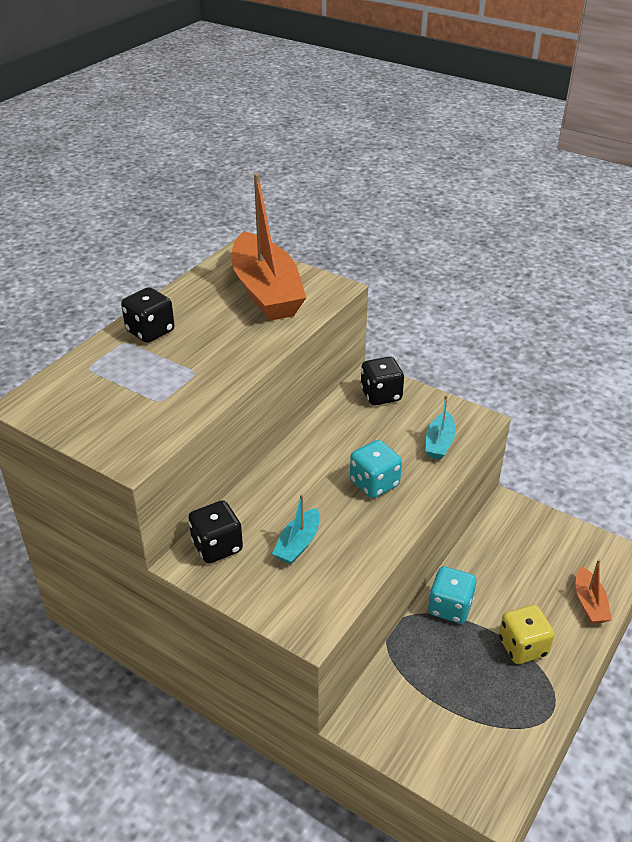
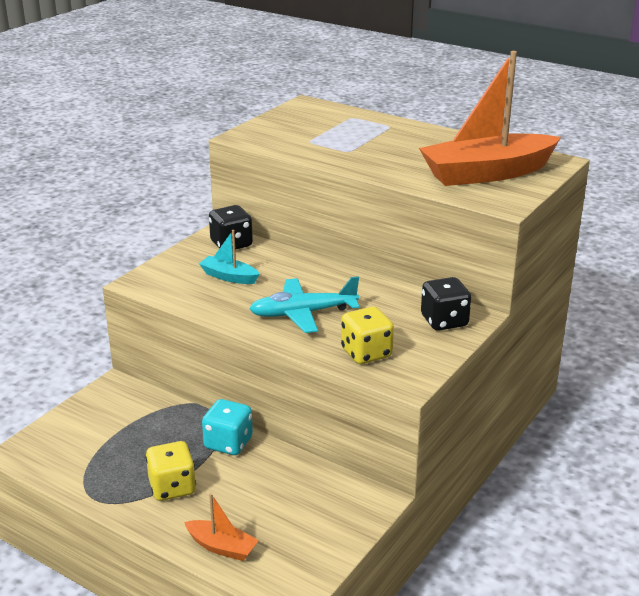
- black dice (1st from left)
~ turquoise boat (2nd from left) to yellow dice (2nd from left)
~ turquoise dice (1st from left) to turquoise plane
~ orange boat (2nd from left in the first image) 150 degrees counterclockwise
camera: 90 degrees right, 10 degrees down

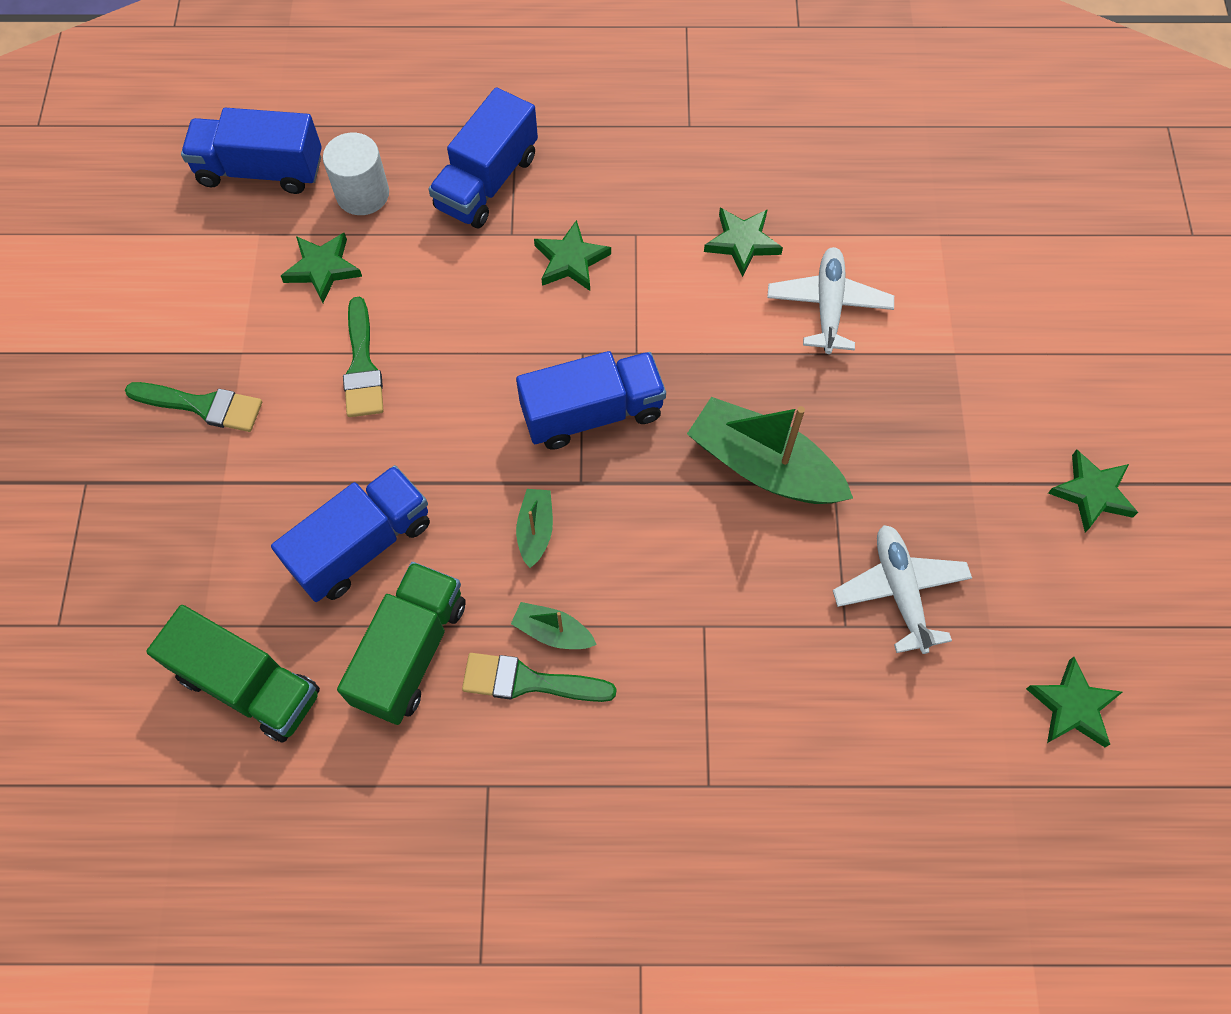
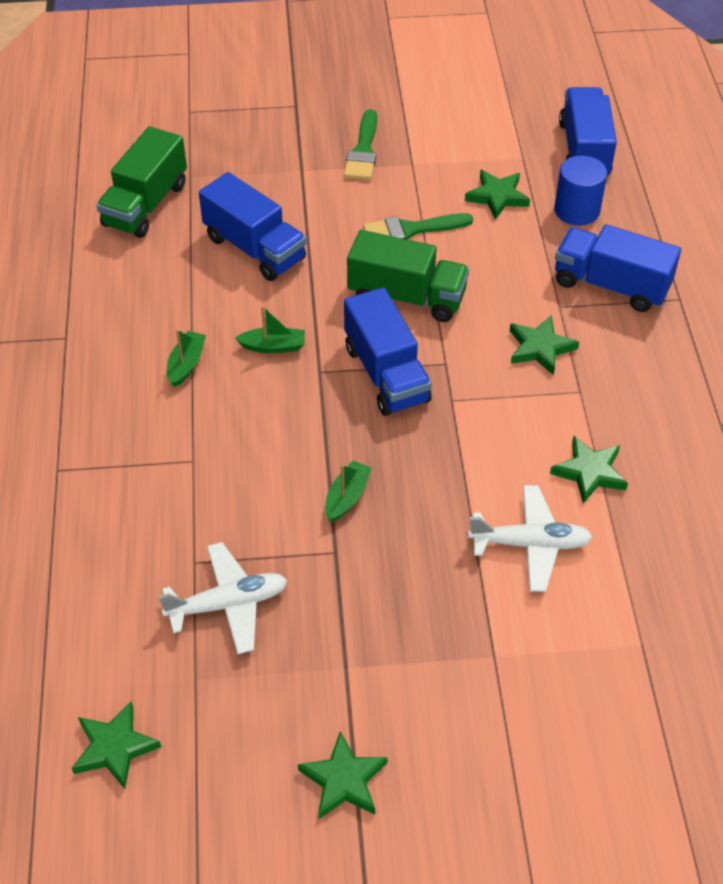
~ white cylinder to blue cylinder
~ green boat (3rd from left) x0.48
~ green truck (2nd from left)
- green brush (3rd from left)
camera: 85 degrees right, 15 degrees down

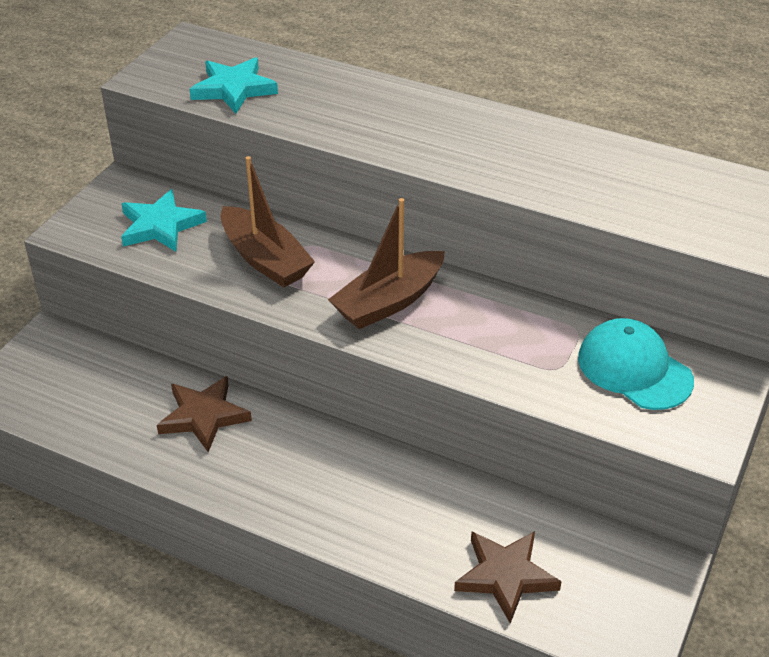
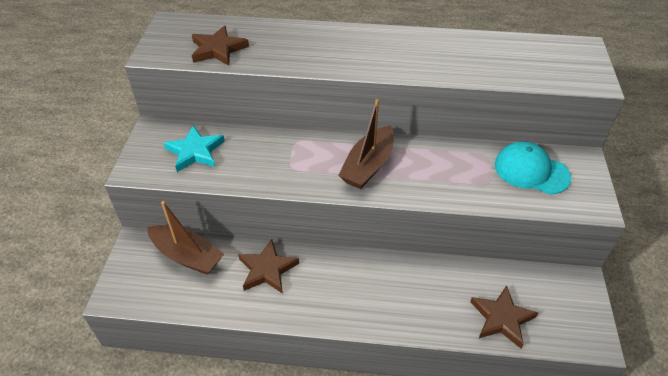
~ turquoise star (2nd from left) to brown star (1st from left)
~ brown boat (1st from left)
camera: 20 degrees left, 5 degrees up

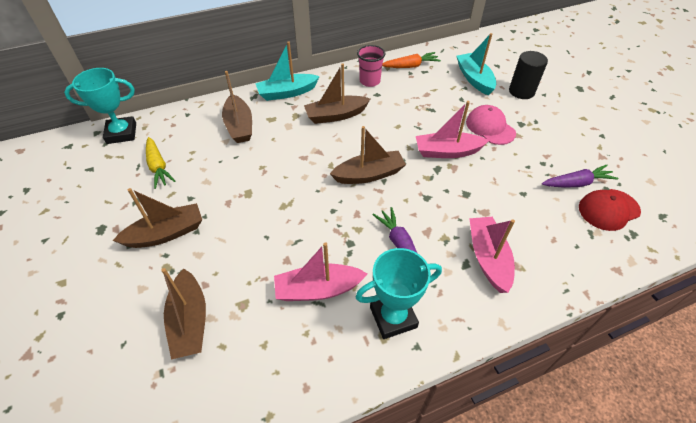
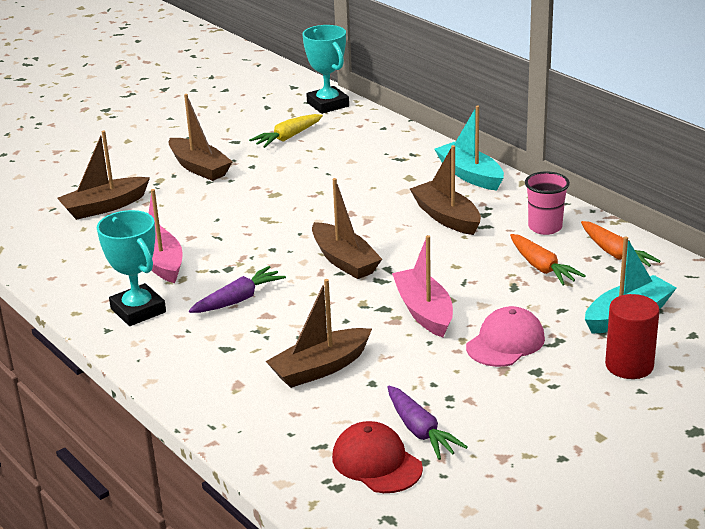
~ black cylinder to red cylinder
~ brown boat (3rd from left)
- pink boat (3rd from left)
+ orange carrot (1st from left)
camera: 75 degrees right, 20 degrees down

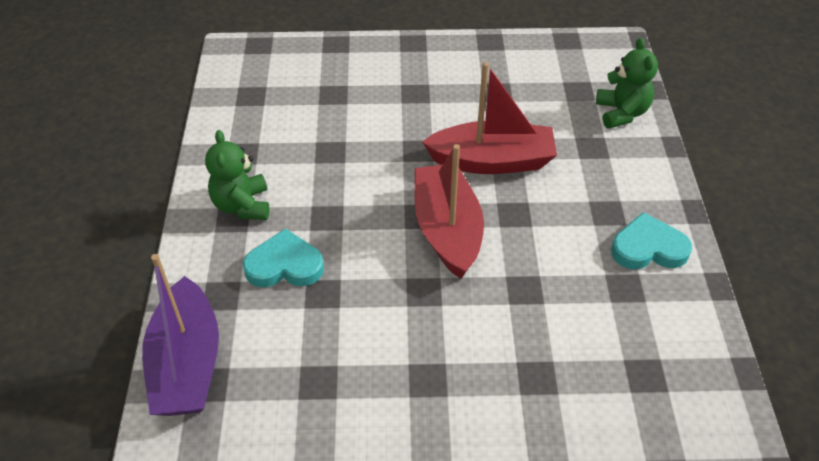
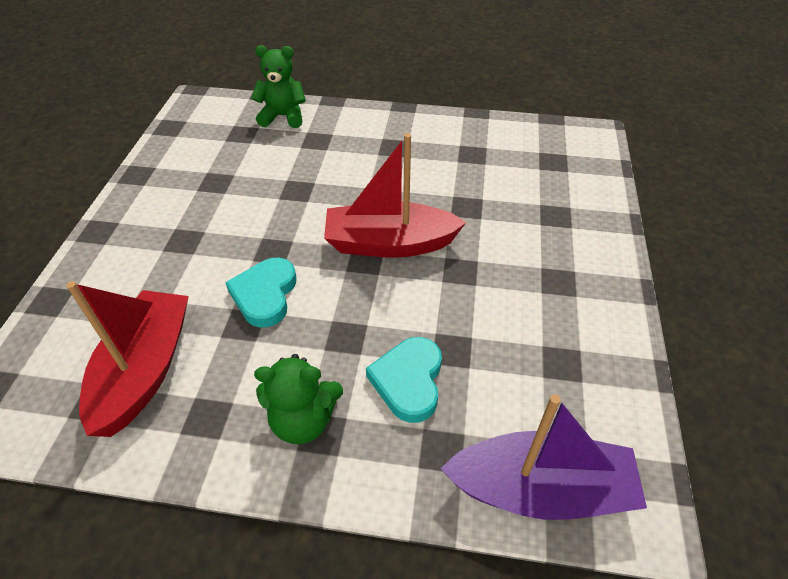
~ red boat (2nd from left in the first image) to red boat (1st from left)
~ turquoise heart (2nd from left in the first image) to turquoise heart (1st from left)
camera: 80 degrees left, 0 degrees up

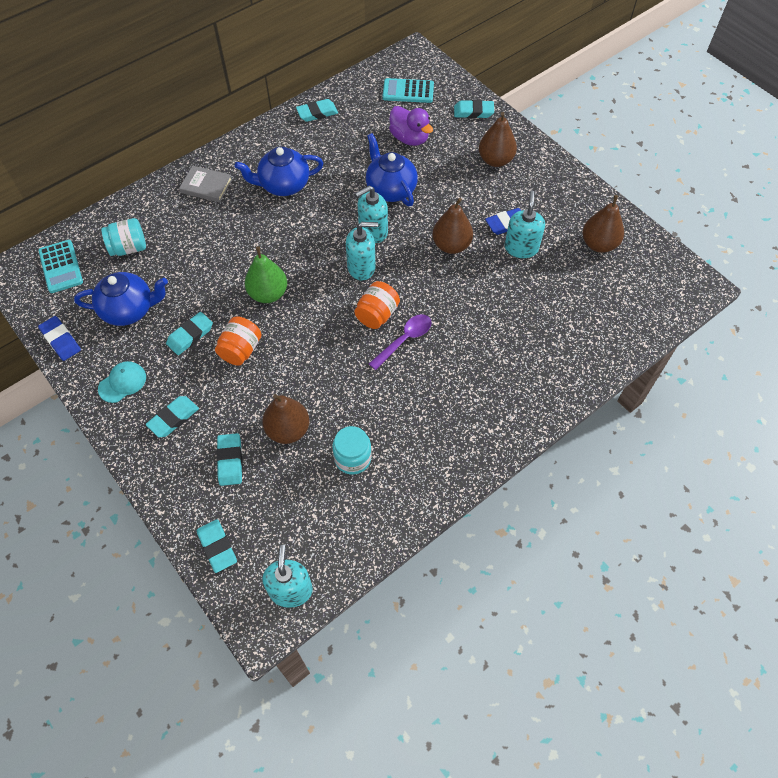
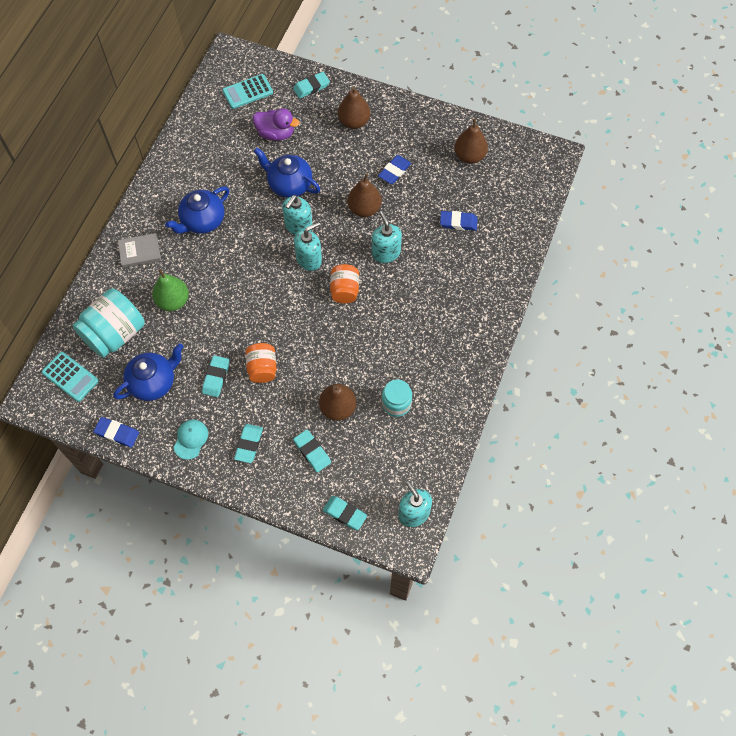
- turquoise eraser (5th from left)
~ turquoise soap dispenser (4th from left in the first image) to turquoise soap dispenser (3rd from left)
~ turquoise jar (1st from left) x1.71
~ green pear
- purple spoon
+ blue eraser (3rd from left)
camera: 30 degrees left, 5 degrees up

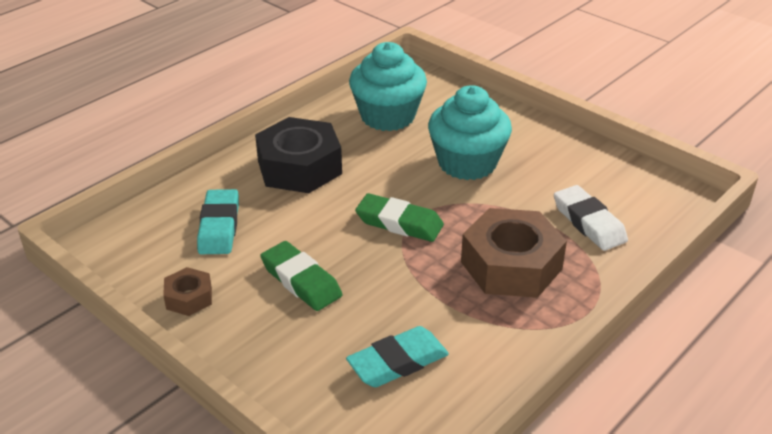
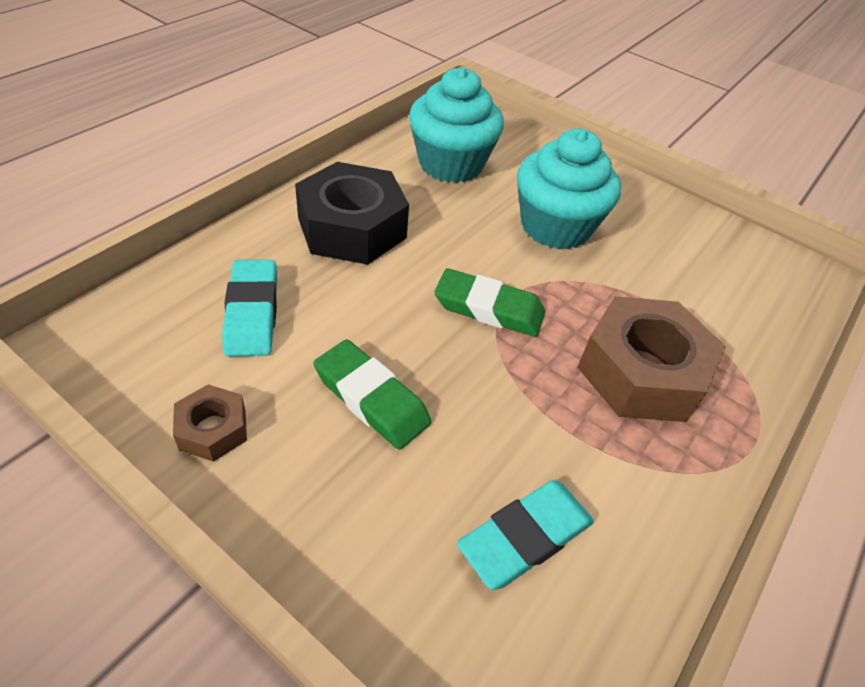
- white eraser
camera: 10 degrees left, 10 degrees up

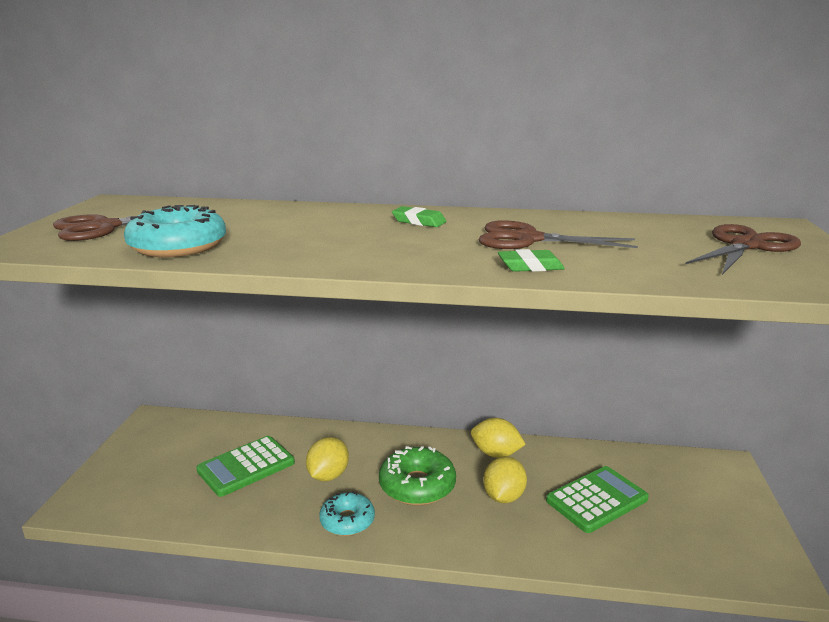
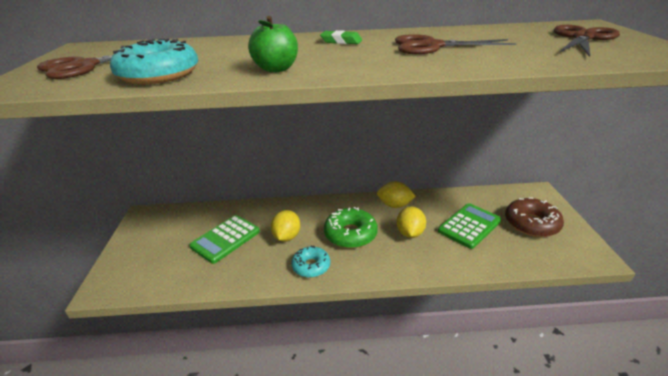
- green eraser (2nd from left)
+ green apple
+ brown donut
camera: 10 degrees left, 10 degrees up

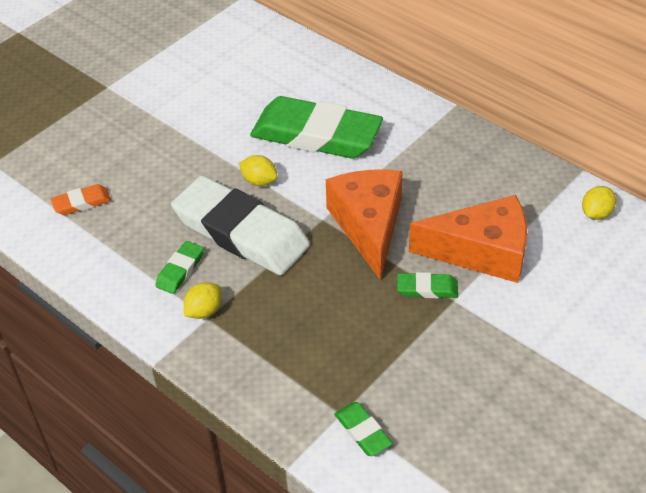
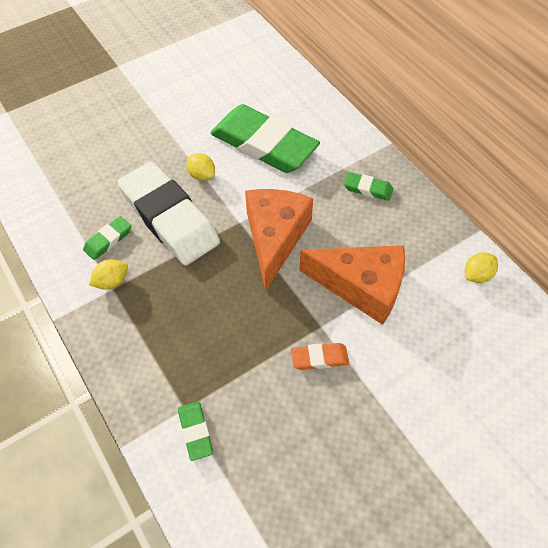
~ orange eraser
~ green eraser (4th from left)
camera: 15 degrees right, 10 degrees up

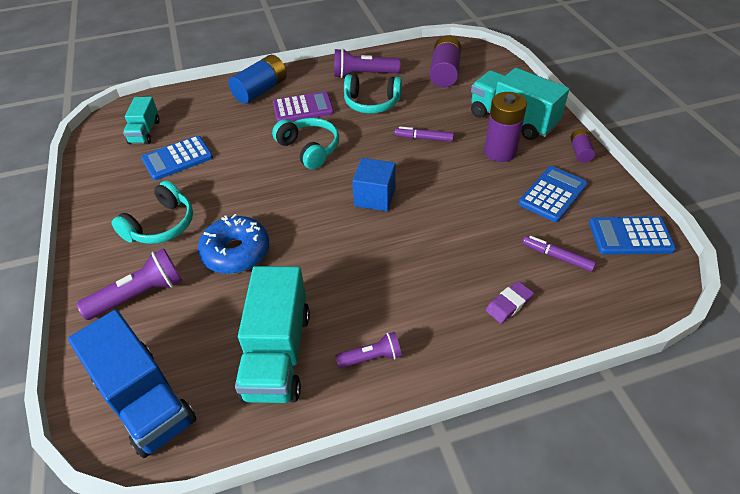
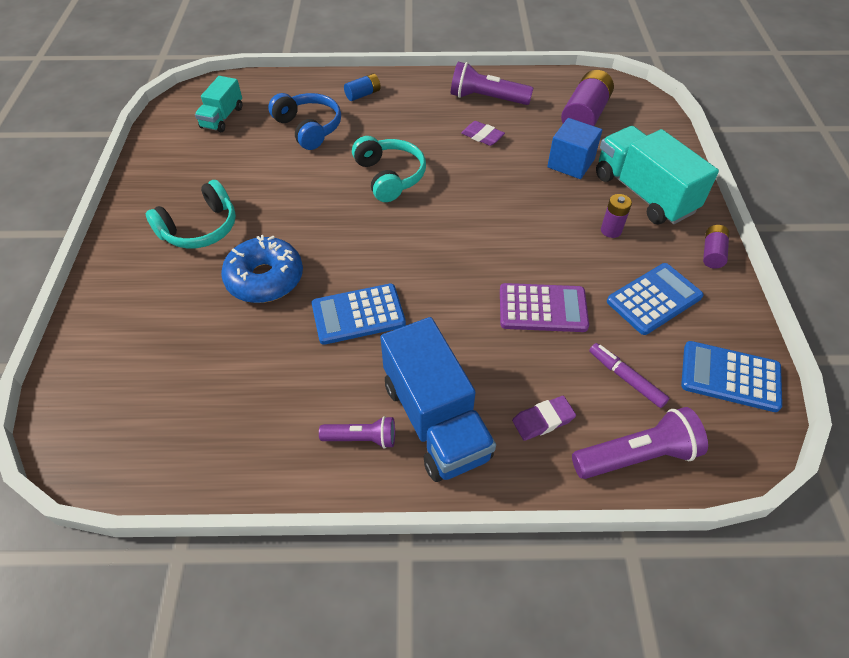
~ blue battery x0.53
~ turquoise headphones (3rd from left) to purple eraser (1st from left)
~ purple calculator
~ purple battery (2nd from left) x0.53
- purple marker (1st from left)
~ blue calculator (1st from left)
~ blue cube
~ purple flashlight (1st from left in the first image) to purple flashlight (3rd from left)
- turquoise truck (2nd from left)
~ blue truck
+ blue headphones
camera: 15 degrees right, 5 degrees up

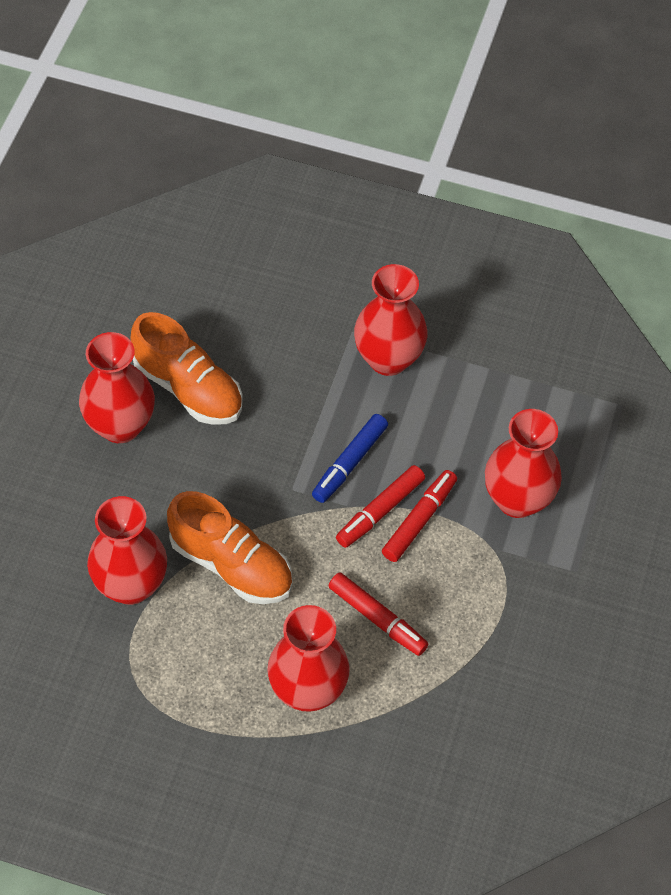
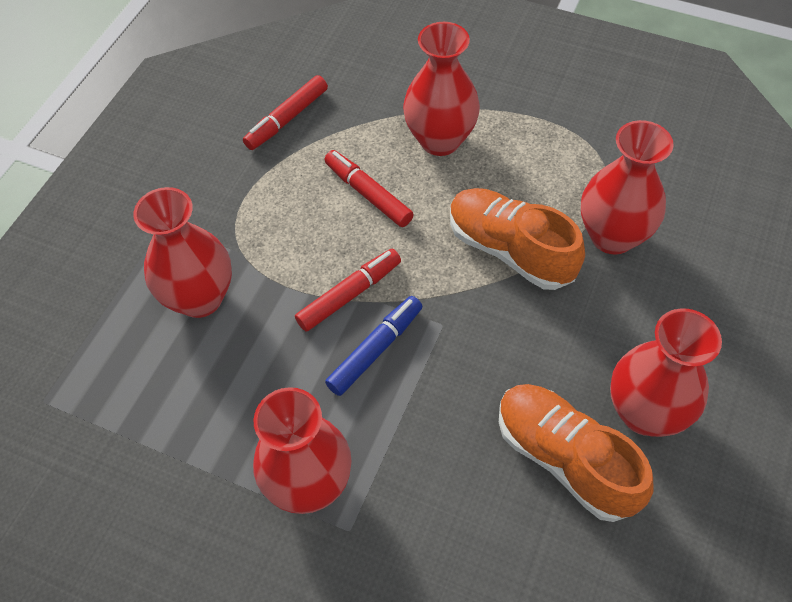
~ red marker (3rd from left in the first image) to red marker (1st from left)
camera: 170 degrees left, 0 degrees up

